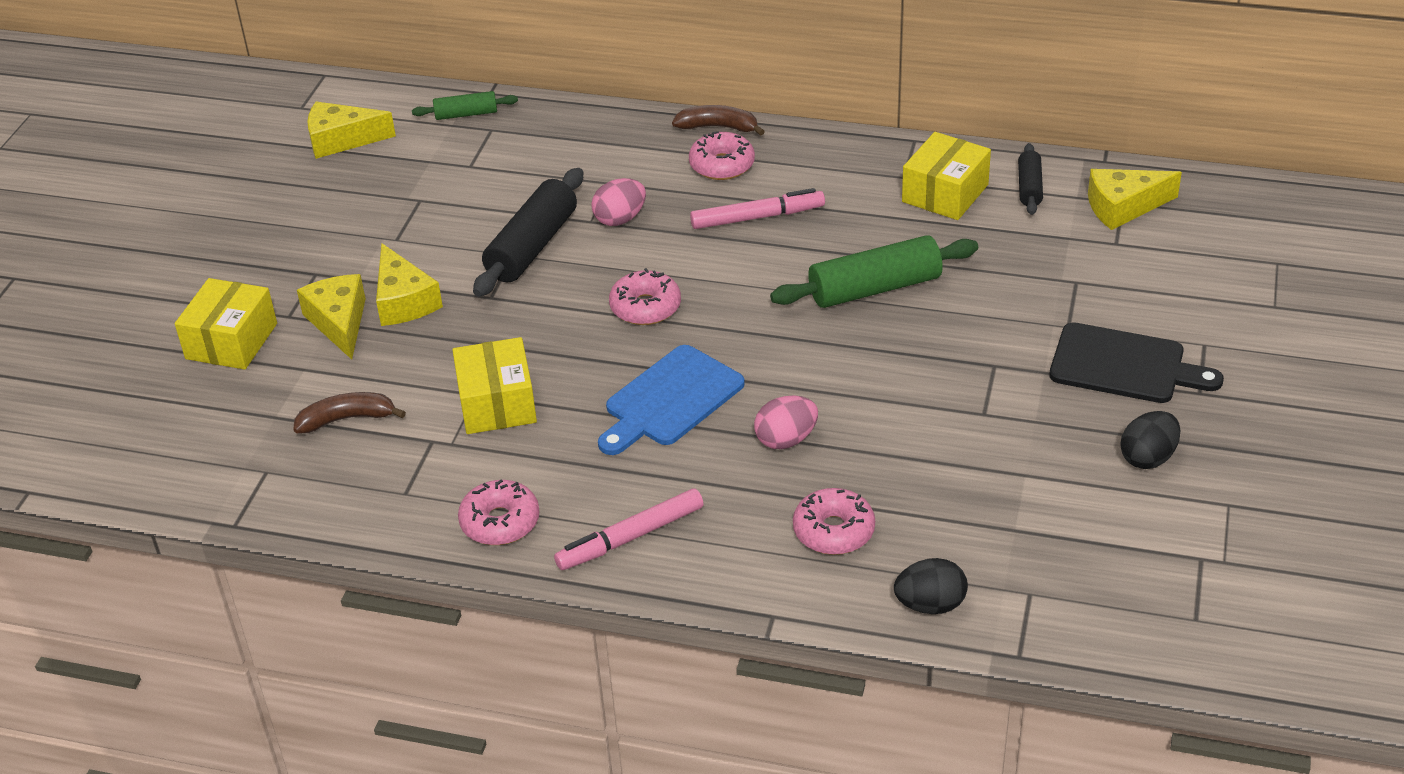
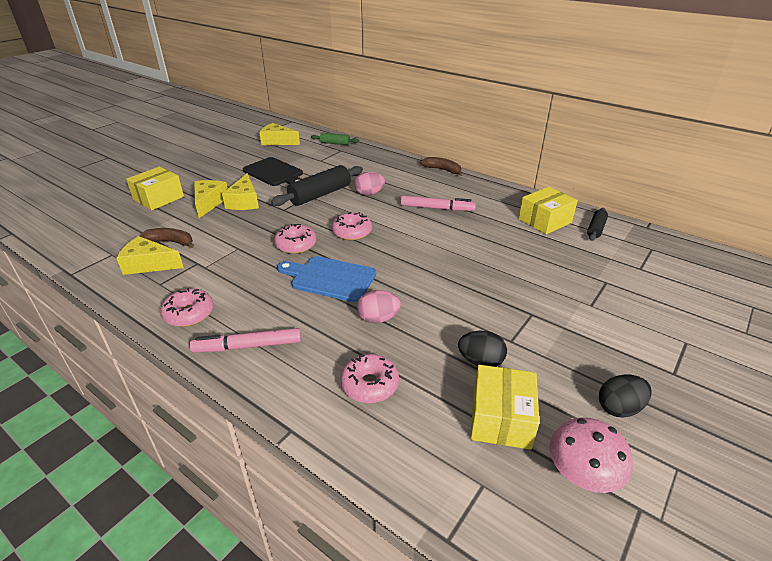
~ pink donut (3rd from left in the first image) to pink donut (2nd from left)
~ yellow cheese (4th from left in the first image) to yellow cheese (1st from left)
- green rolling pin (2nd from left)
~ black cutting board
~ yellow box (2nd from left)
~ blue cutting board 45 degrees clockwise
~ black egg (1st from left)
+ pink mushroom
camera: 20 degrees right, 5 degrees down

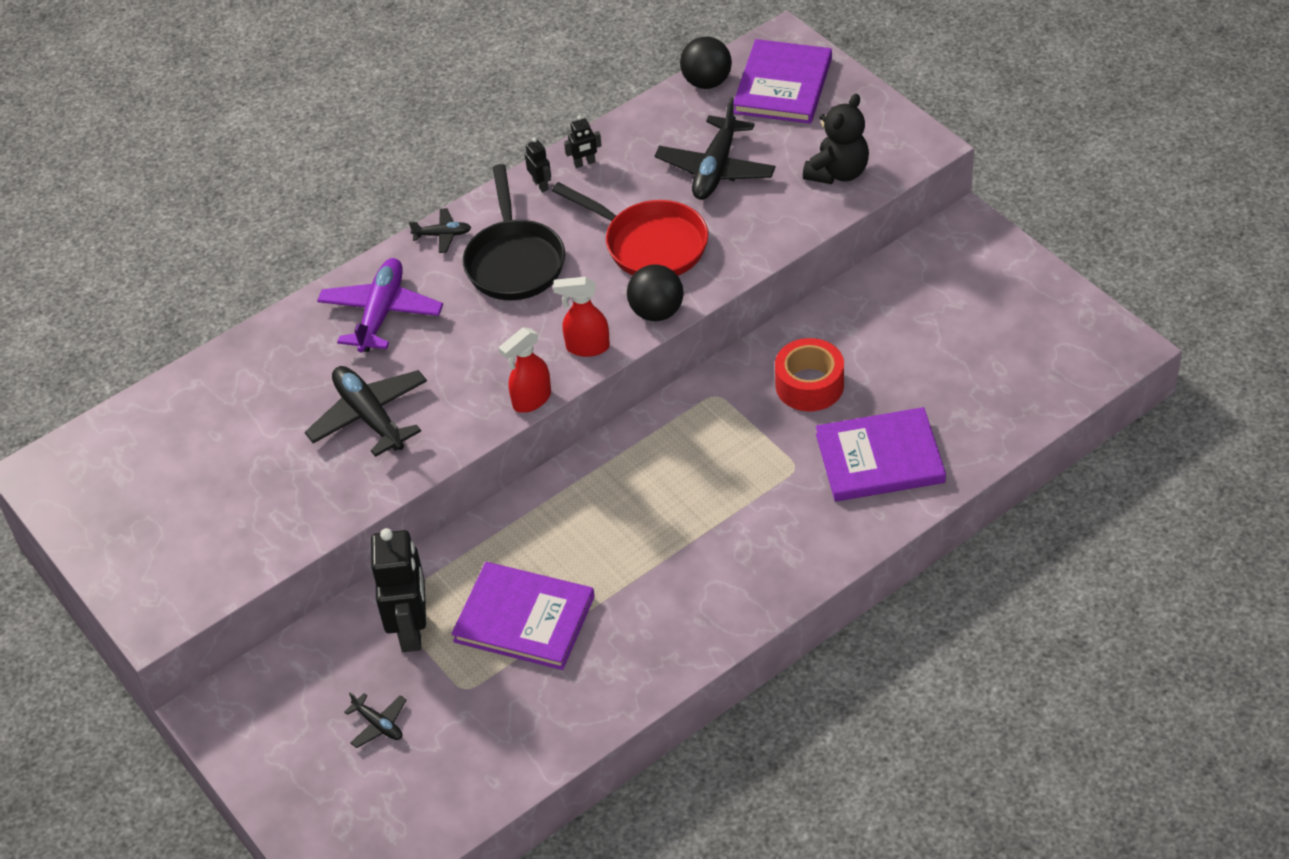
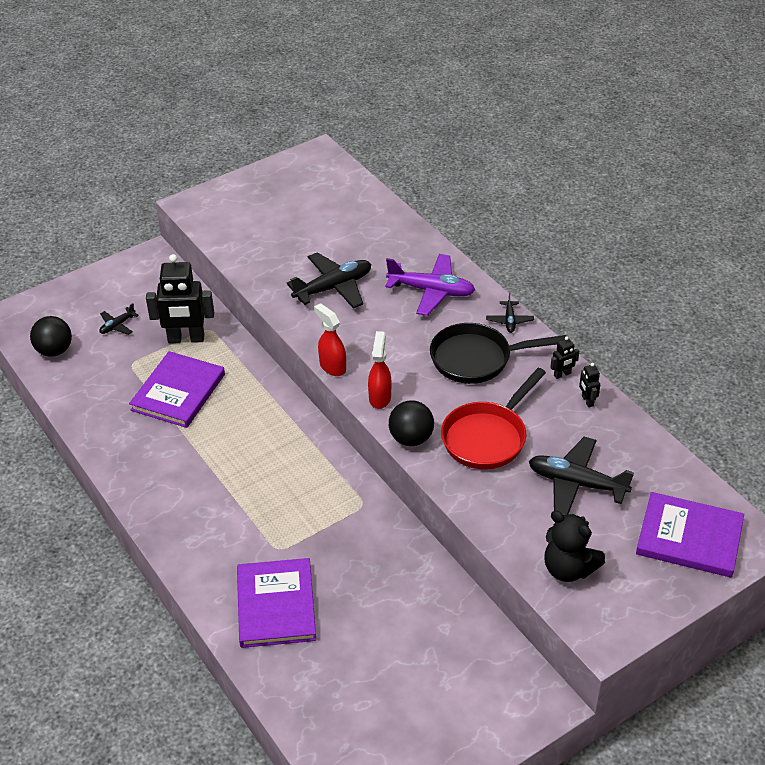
~ black ball (2nd from left in the first image) to black ball (1st from left)
- red tape
camera: 90 degrees right, 5 degrees down

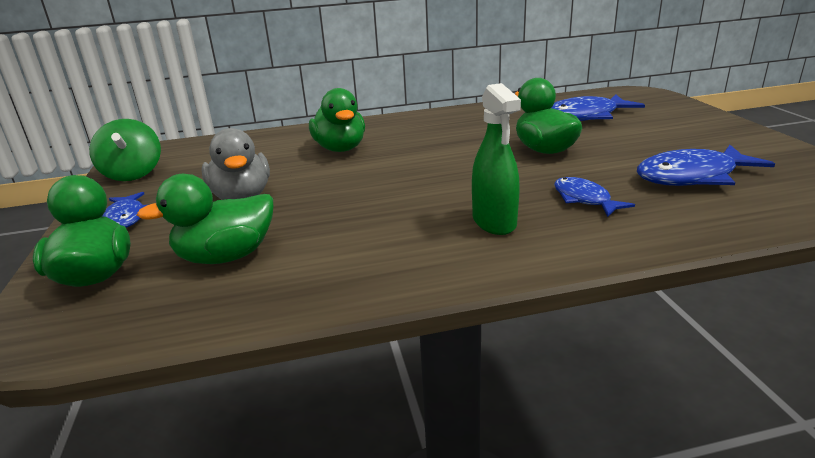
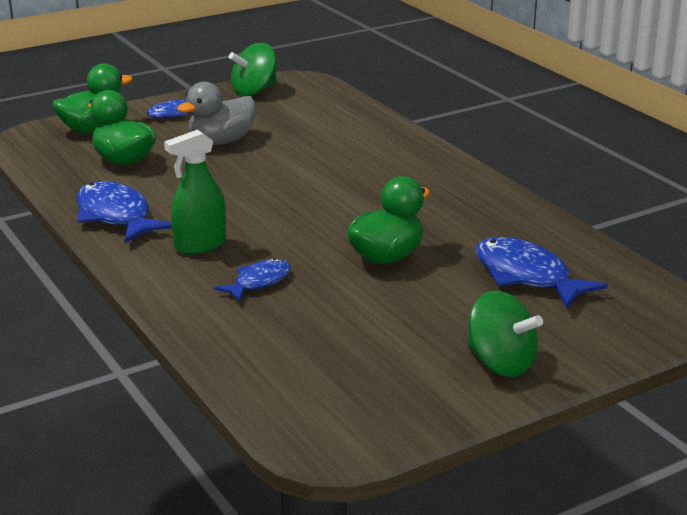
- green duck (3rd from left)
~ blue fish (4th from left in the first image) to blue fish (1st from left)
+ green spinning top (2nd from left)
camera: 70 degrees right, 0 degrees up

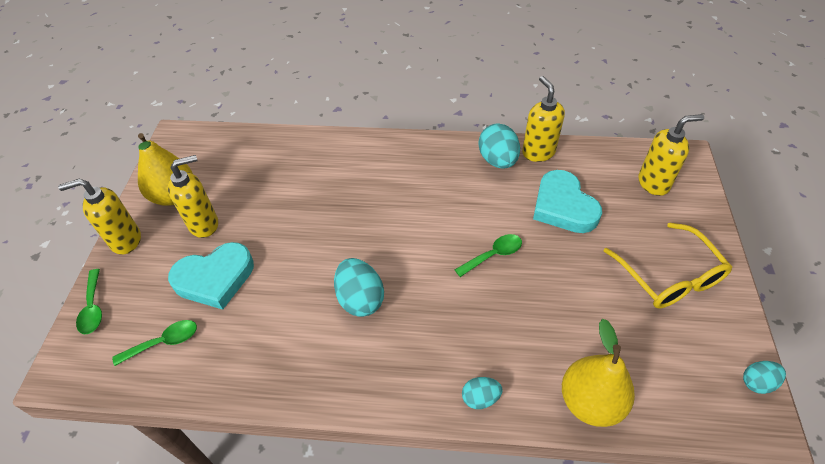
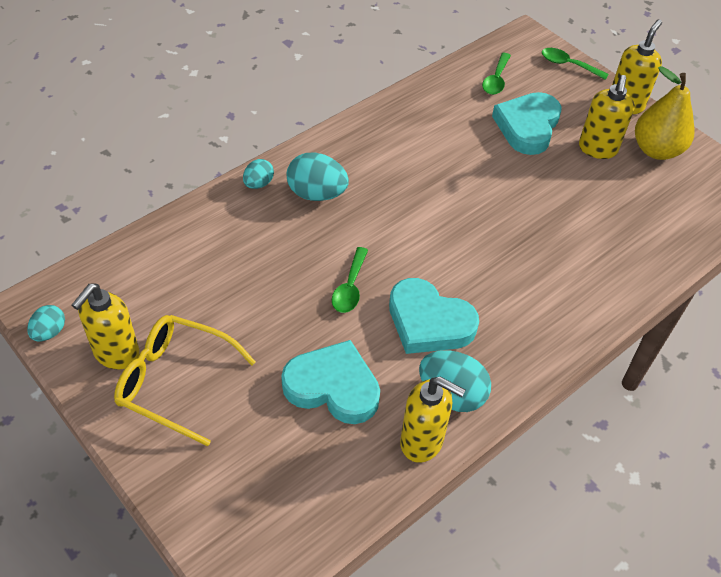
~ yellow soap dispenser (4th from left in the first image) to yellow soap dispenser (1st from left)
~ turquoise egg (1st from left in the first image) to turquoise egg (3rd from left)
- yellow pear (2nd from left)
+ turquoise heart (2nd from left)
camera: 130 degrees right, 0 degrees up

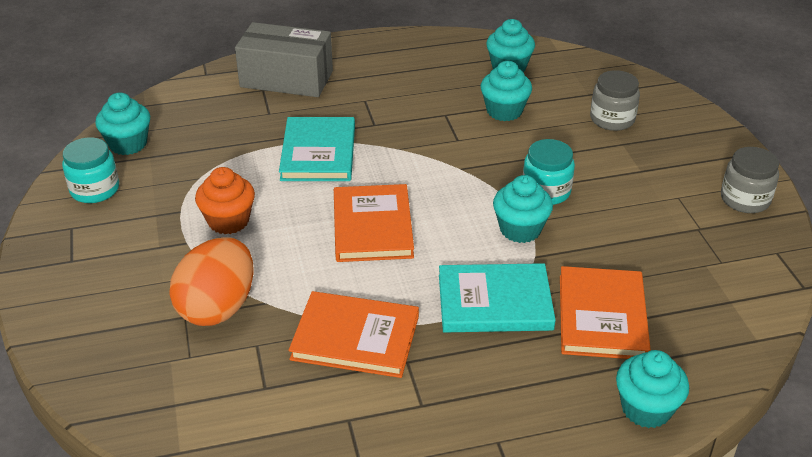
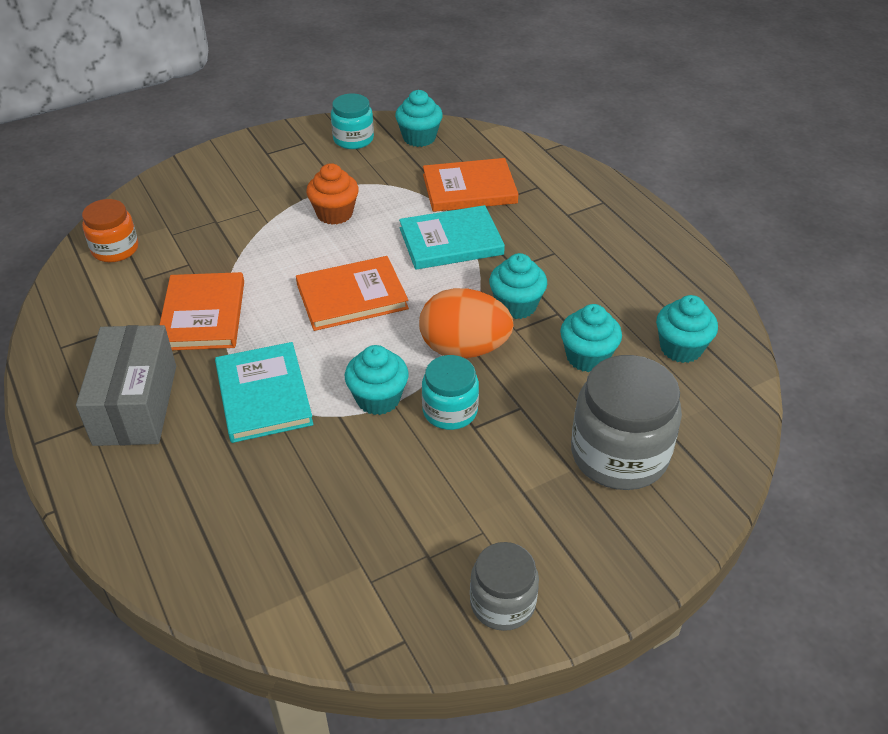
~ grey box
~ grey jar (1st from left in the first image) x1.70
~ orange egg
~ orange book (3rd from left)
~ turquoise cupcake (5th from left in the first image) to turquoise cupcake (3rd from left)
+ orange jar
camera: 75 degrees right, 5 degrees up

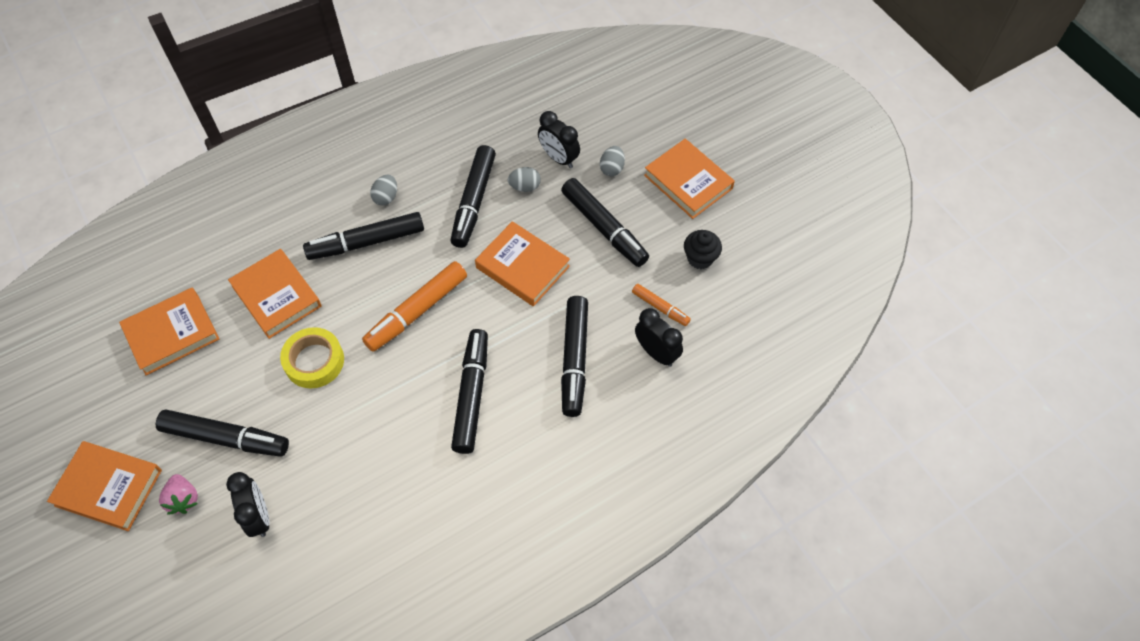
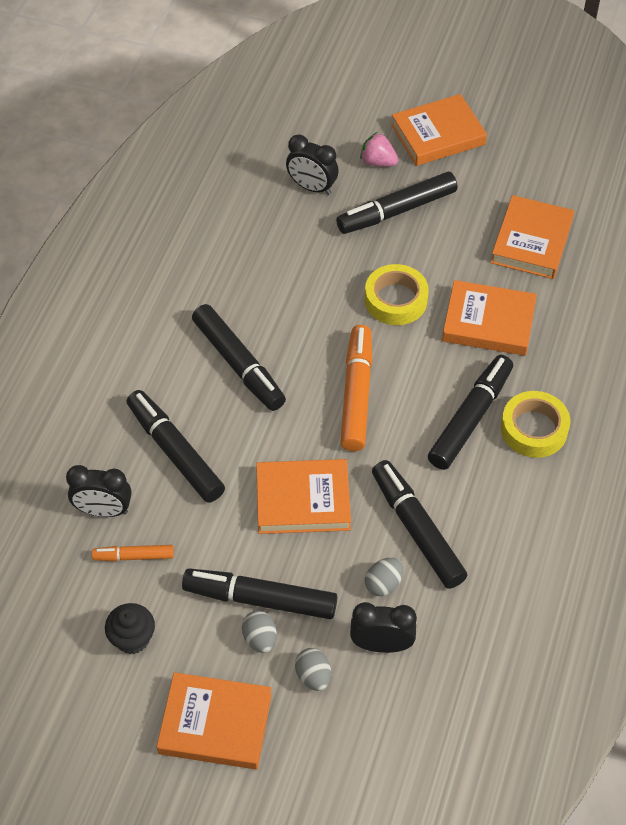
~ grey egg (1st from left)
+ yellow tape (2nd from left)
camera: 140 degrees right, 5 degrees down

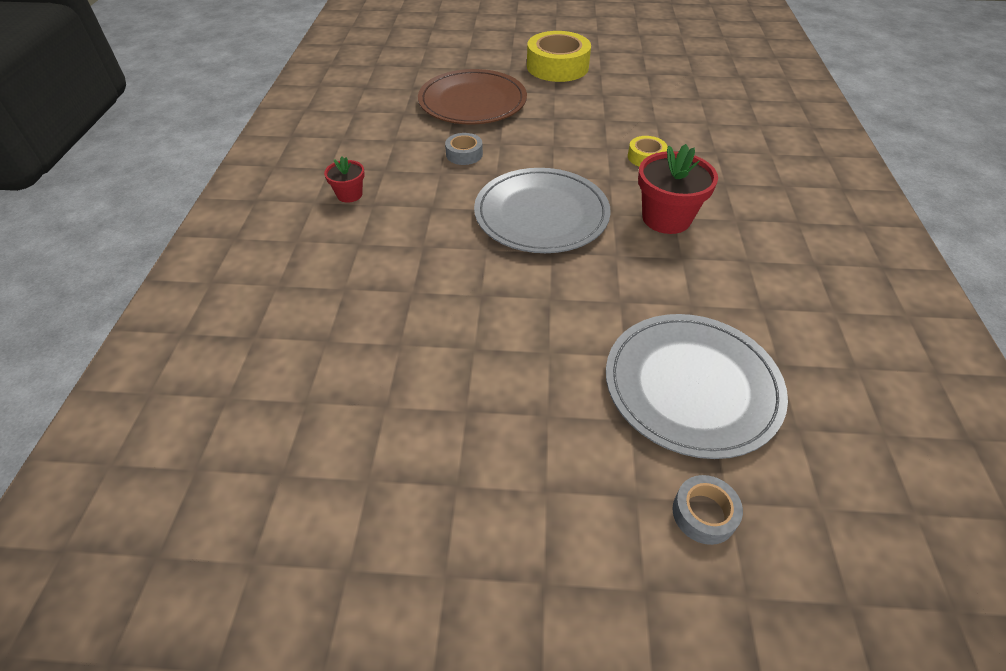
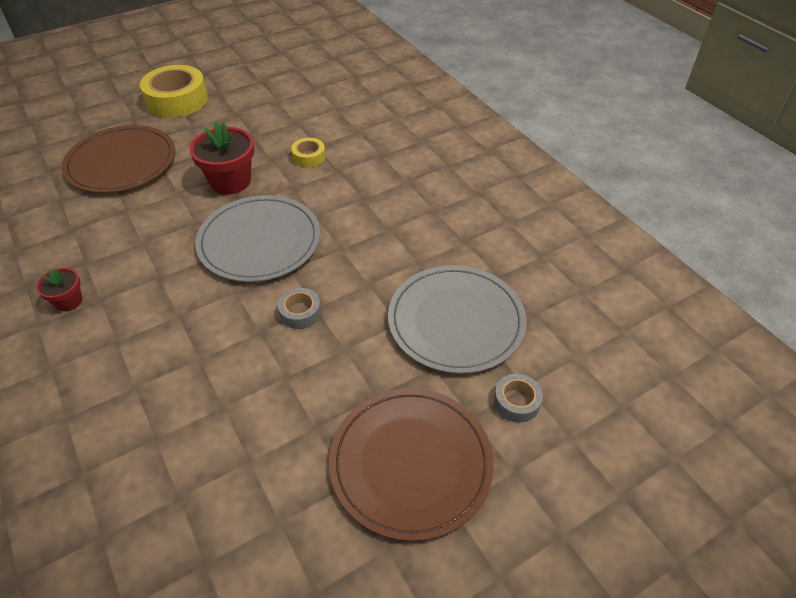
~ grey tape (1st from left)
~ red flower pot (2nd from left)
+ brown plate (2nd from left)
camera: 35 degrees left, 0 degrees up

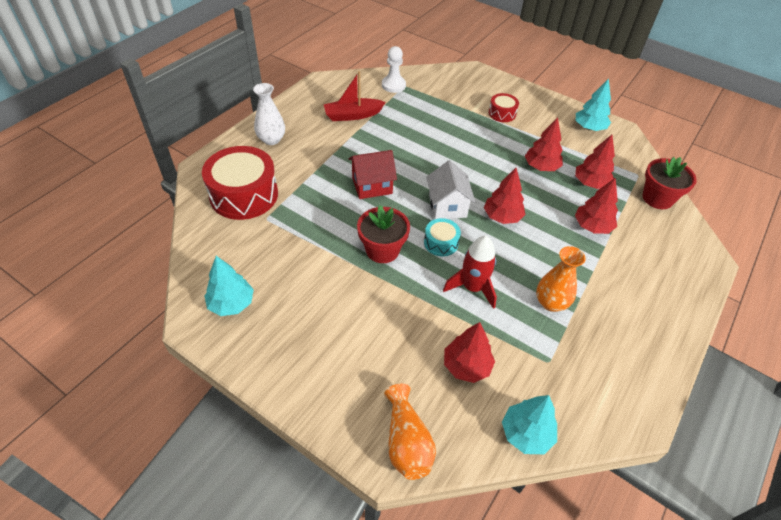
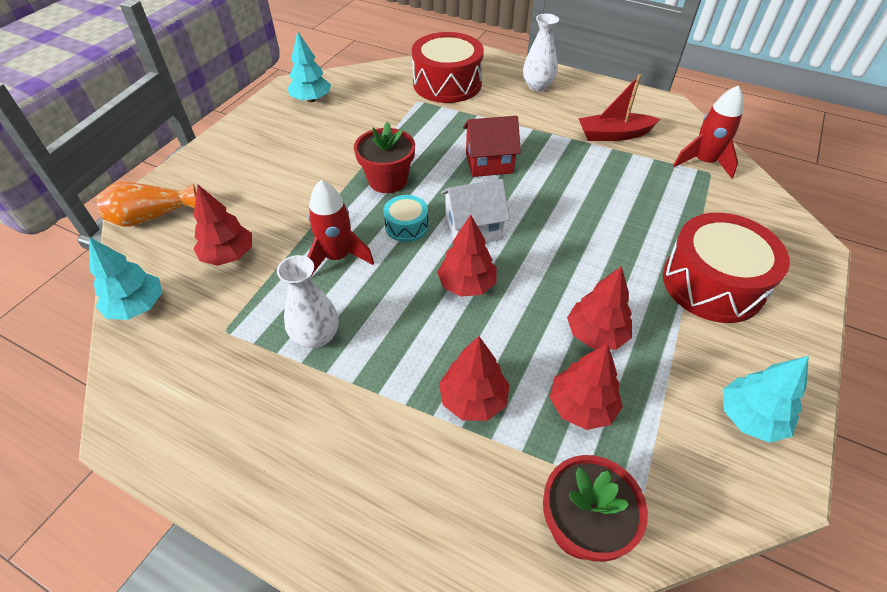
~ white pawn to red rocket (2nd from left)
~ red boat 75 degrees counterclockwise
~ red drum (2nd from left) x2.06
~ red house 75 degrees counterclockwise
~ orange vase (2nd from left) to white vase (1st from left)
camera: 85 degrees right, 0 degrees up

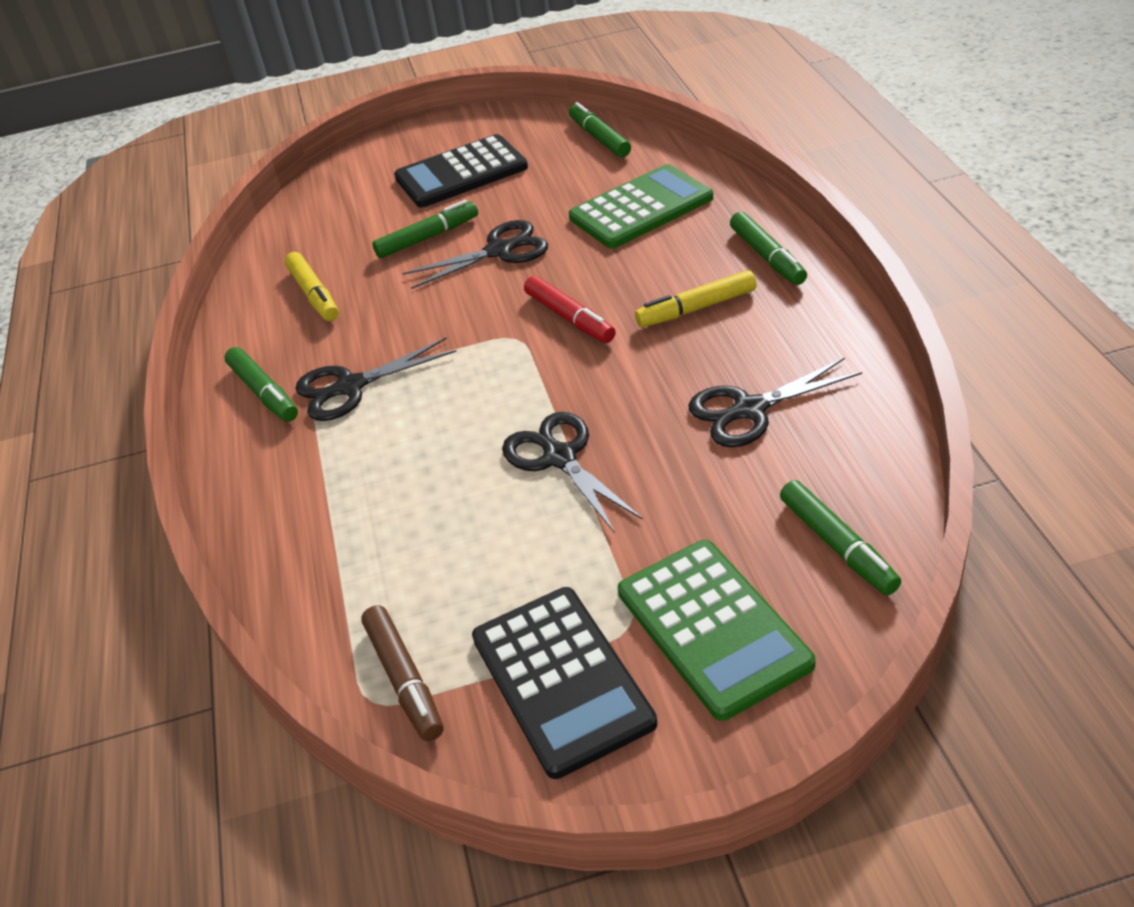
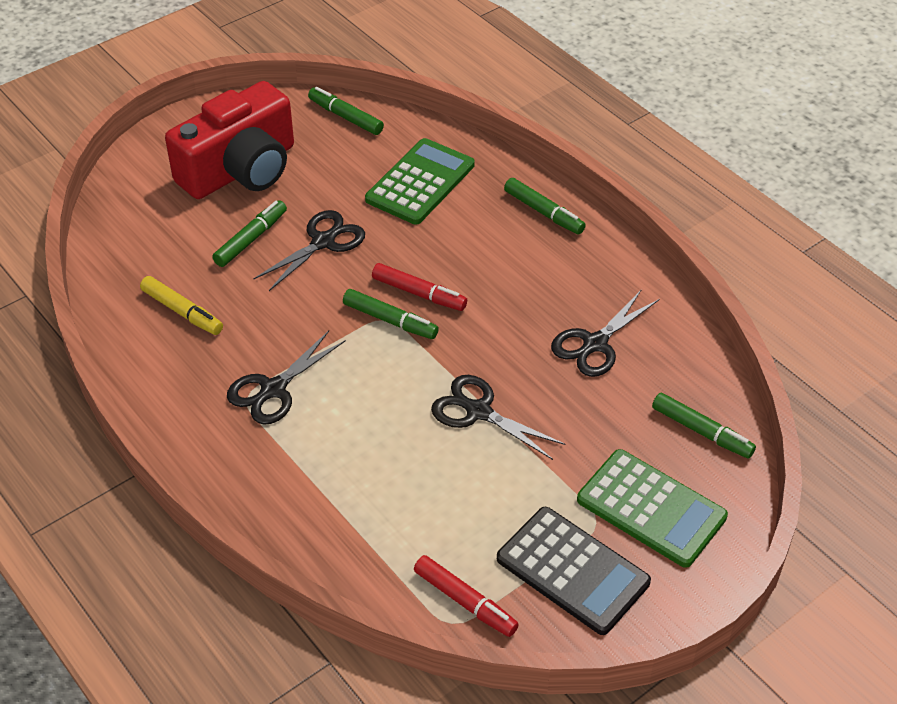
~ black calculator (1st from left) to red camera
- yellow marker (2nd from left)
~ green marker (1st from left in the first image) to green marker (3rd from left)
~ brown marker to red marker (2nd from left)
camera: 30 degrees left, 5 degrees up

